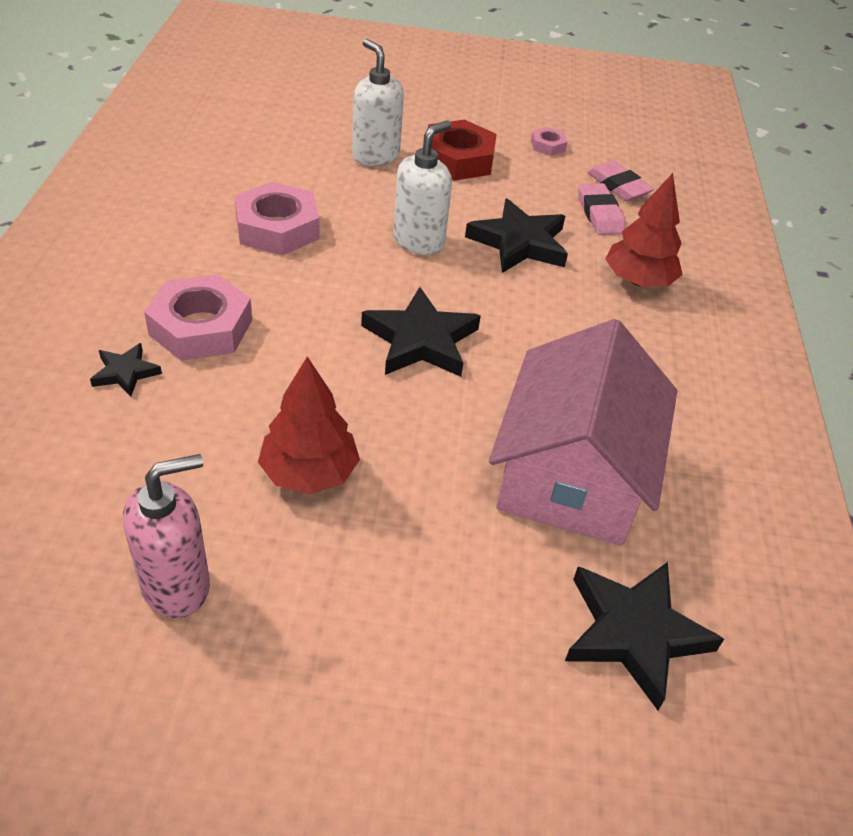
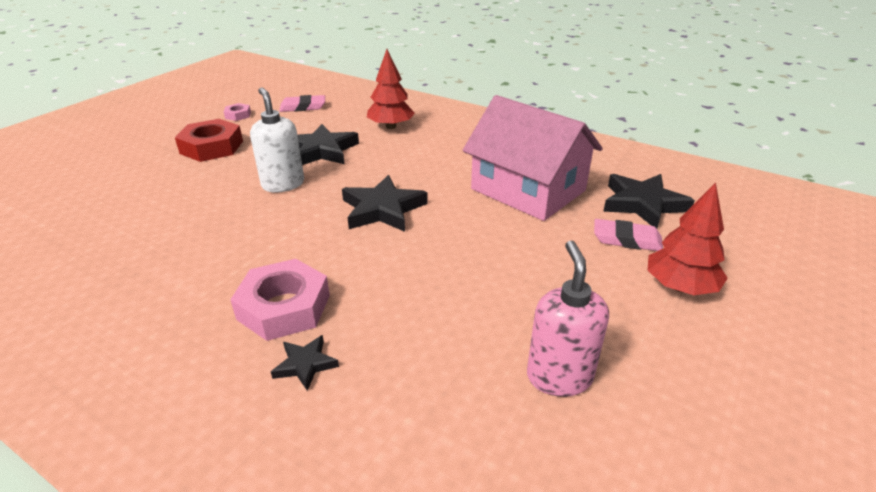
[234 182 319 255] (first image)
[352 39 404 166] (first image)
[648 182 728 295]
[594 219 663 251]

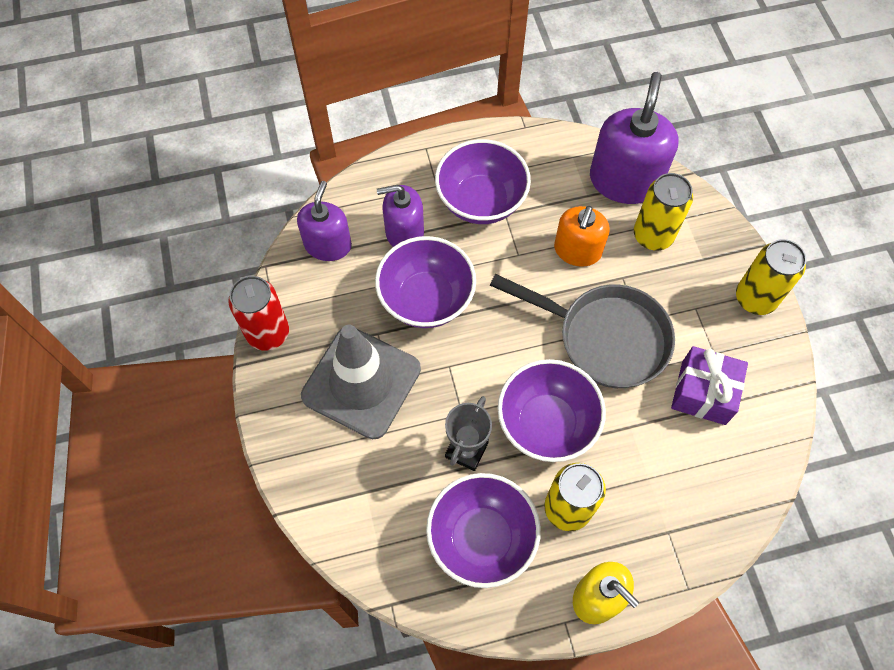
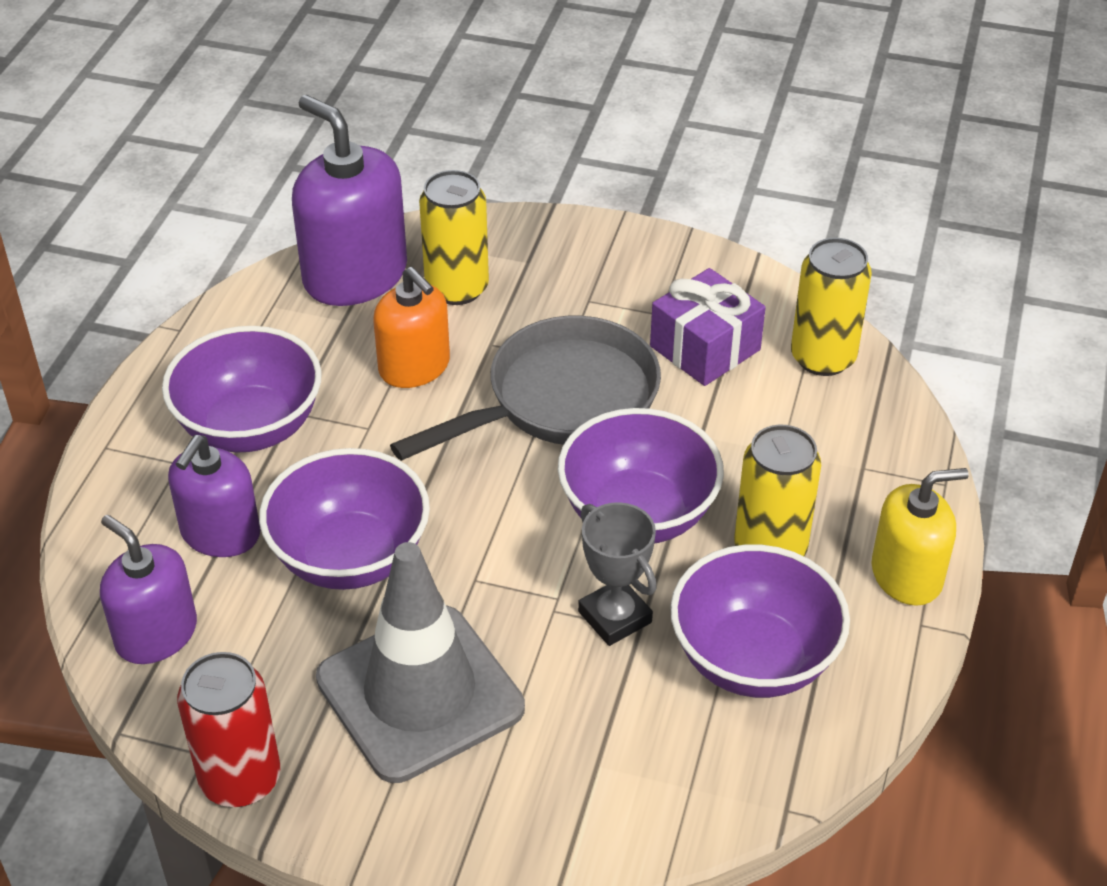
[791 238 872 376]

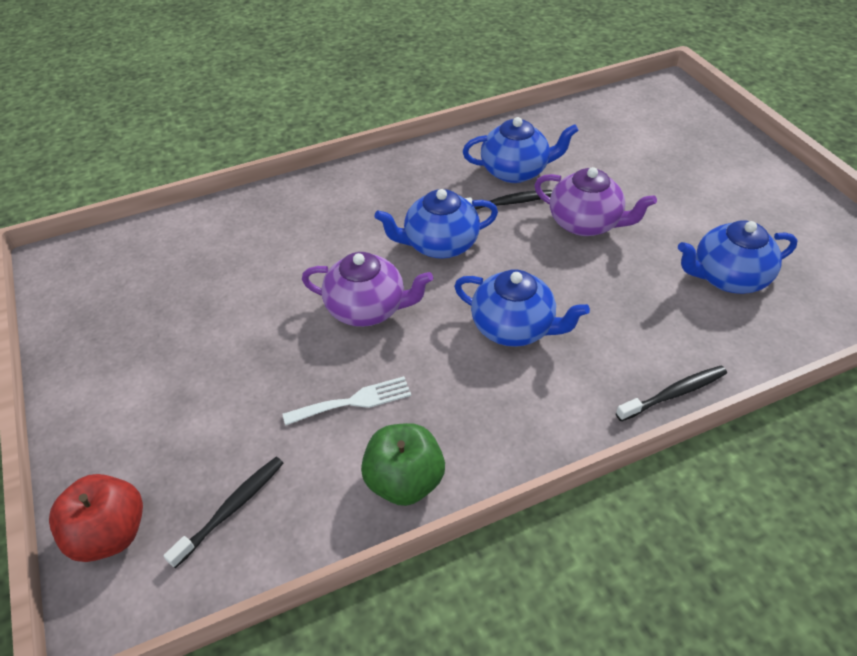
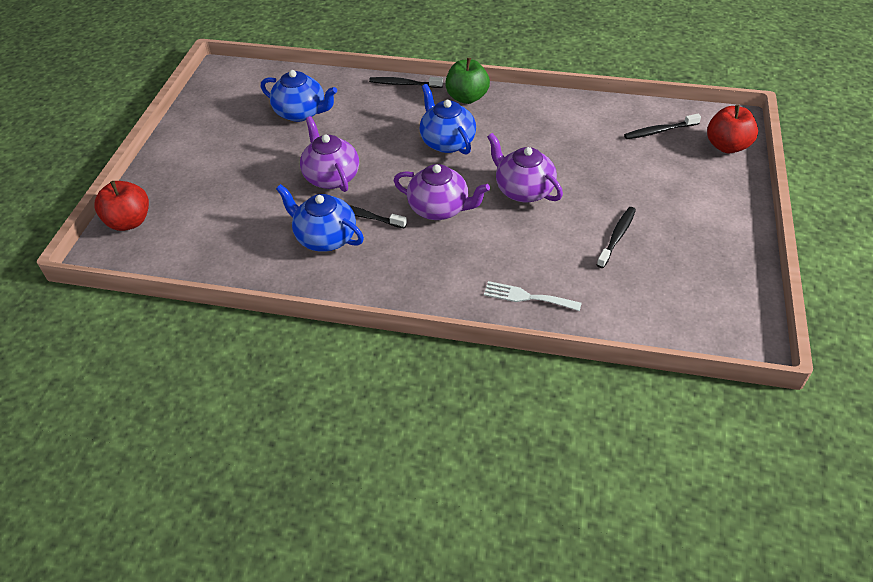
[94 181 149 231]
[597 207 636 268]
[484 281 582 311]
[445 58 490 104]
[394 164 490 220]

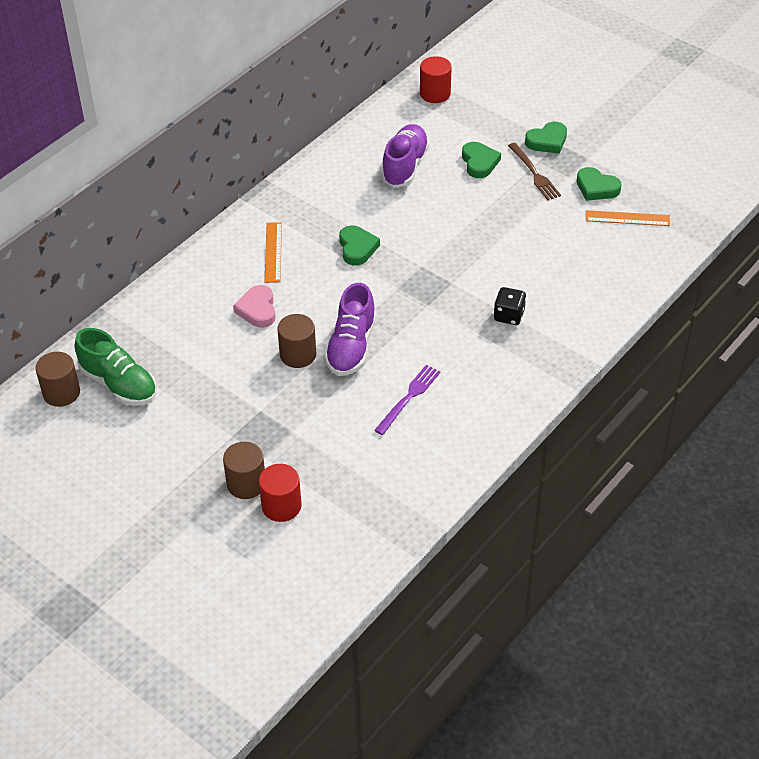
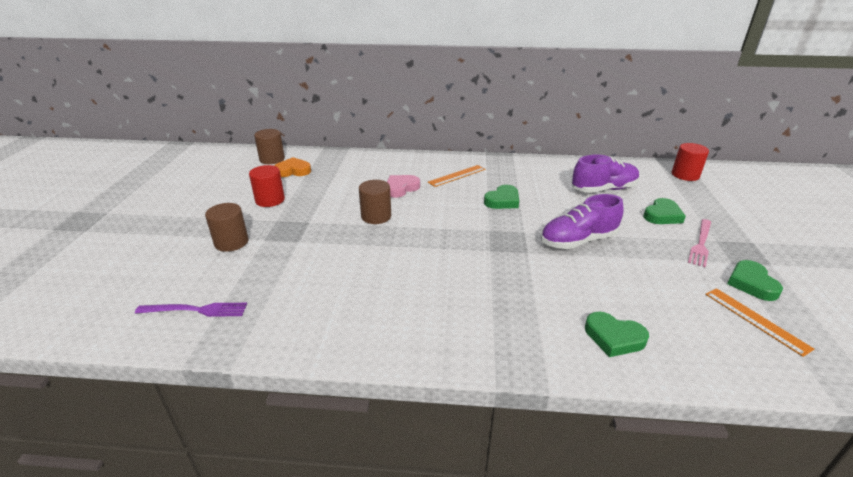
[494 287 526 325] (first image)
[249 165 285 207]
[541 194 624 249]
[135 303 247 317]
[585 312 649 357]
[274 157 311 177]
[688 219 711 267]

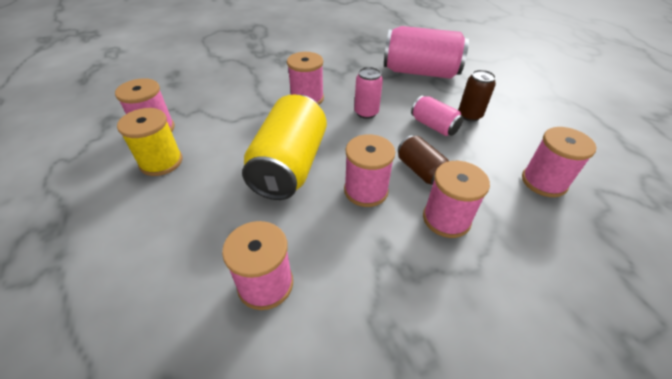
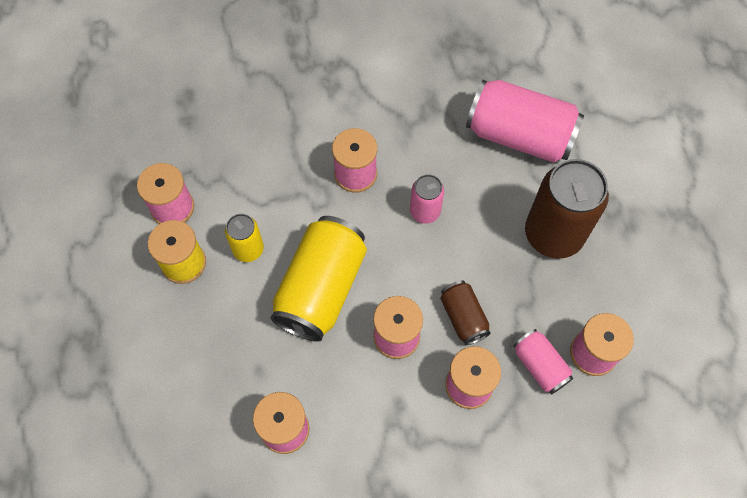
[225 214 264 262]
[513 329 573 394]
[525 159 609 259]

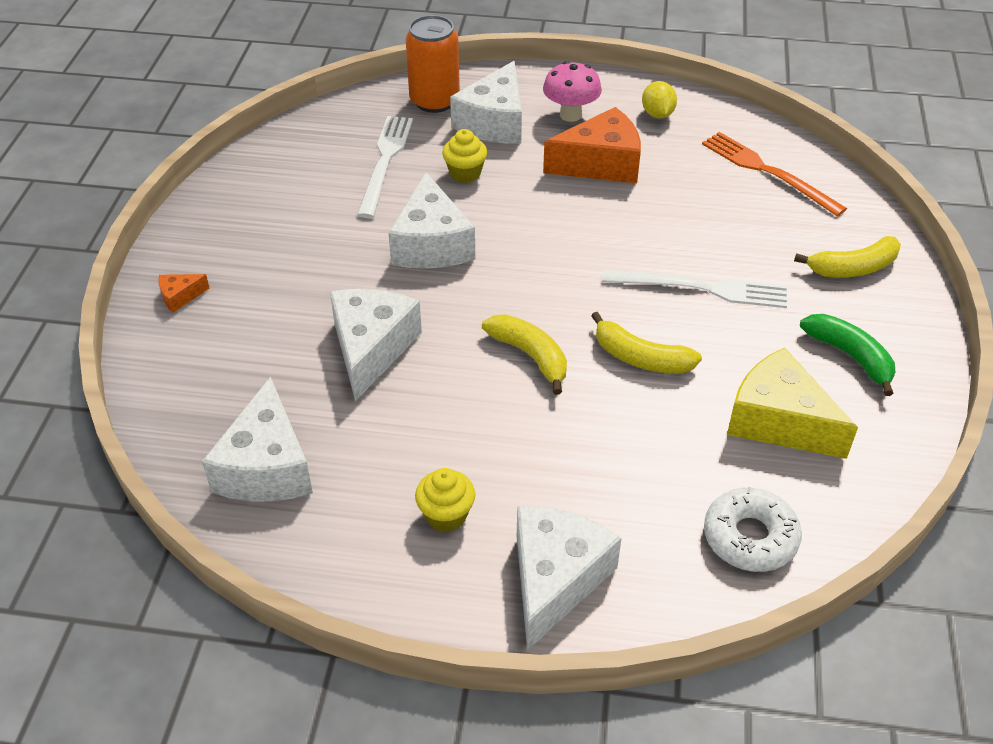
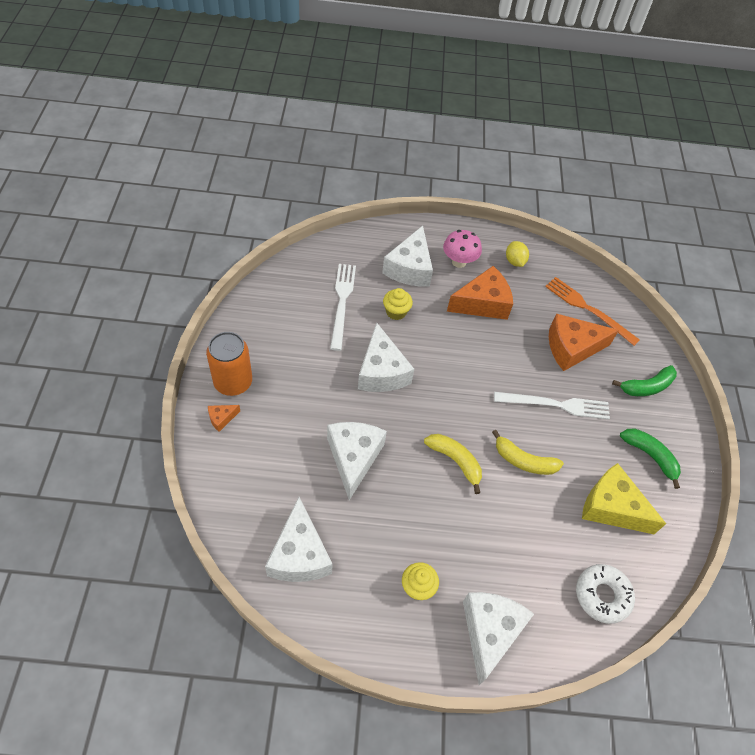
[549 313 619 371]
[206 332 252 396]
[612 365 677 396]

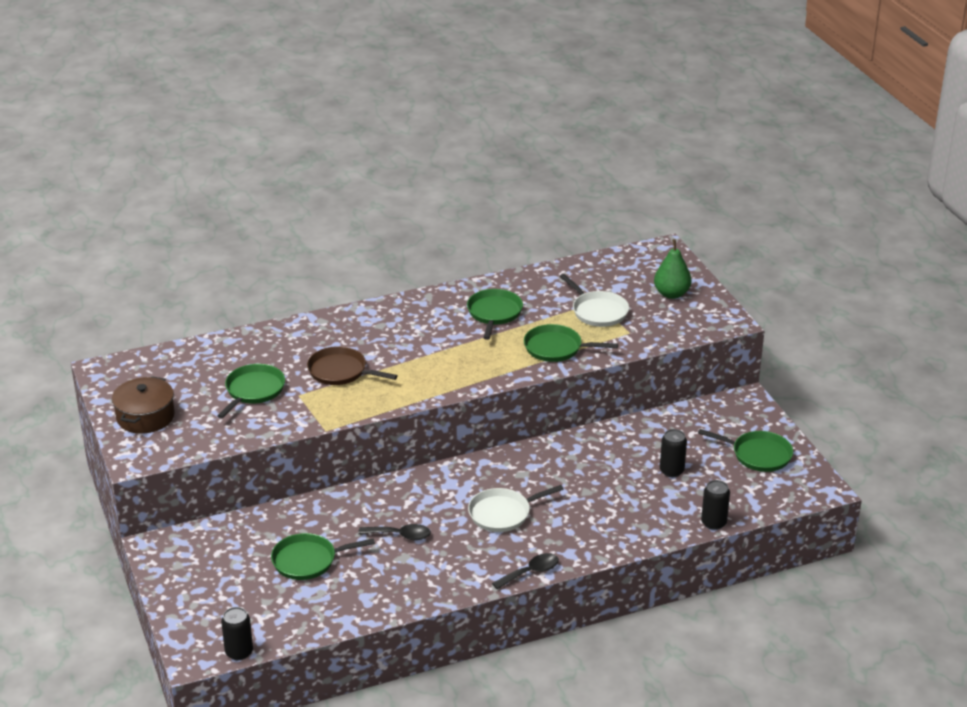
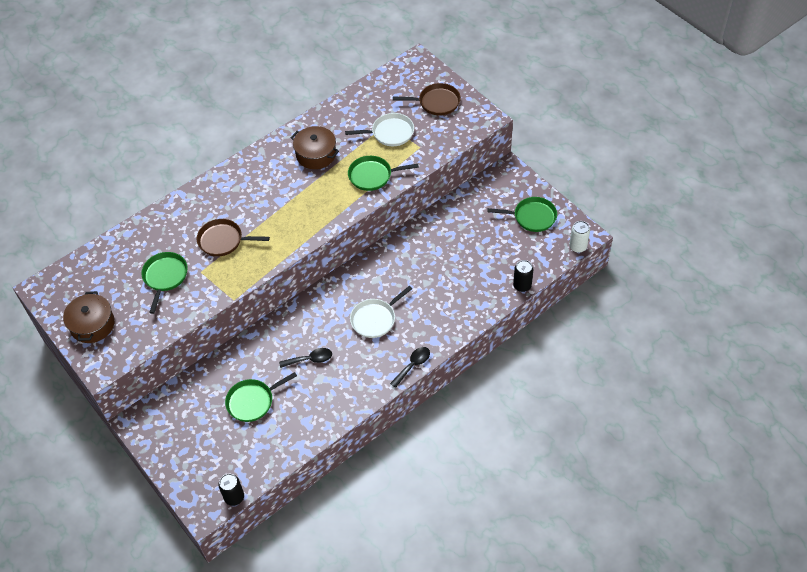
[660 429 687 477] (first image)
[569 221 590 253]
[291 126 339 169]
[393 83 461 116]
[345 113 414 146]

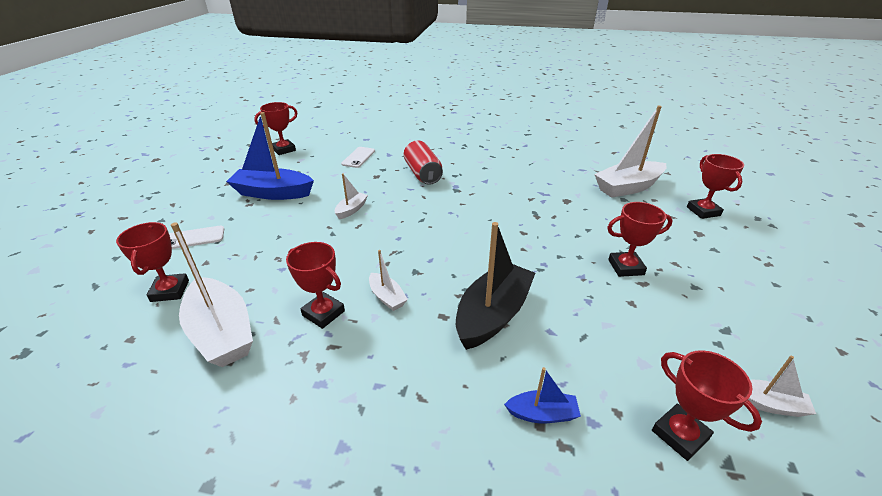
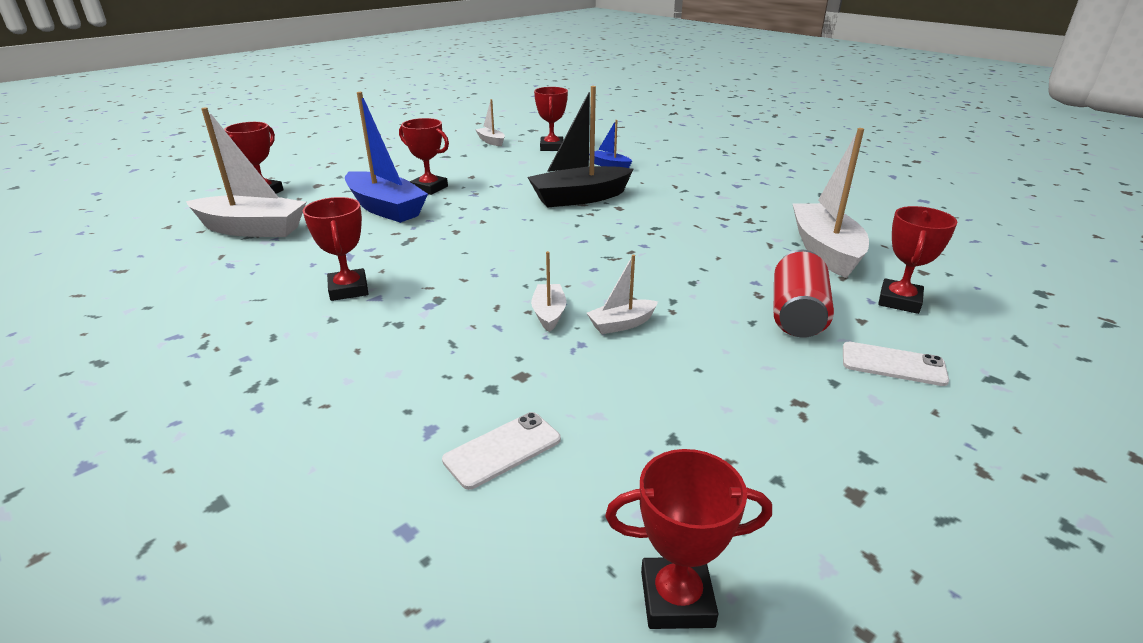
[345 92 428 223]
[303 197 368 301]
[531 251 566 332]
[773 249 834 338]

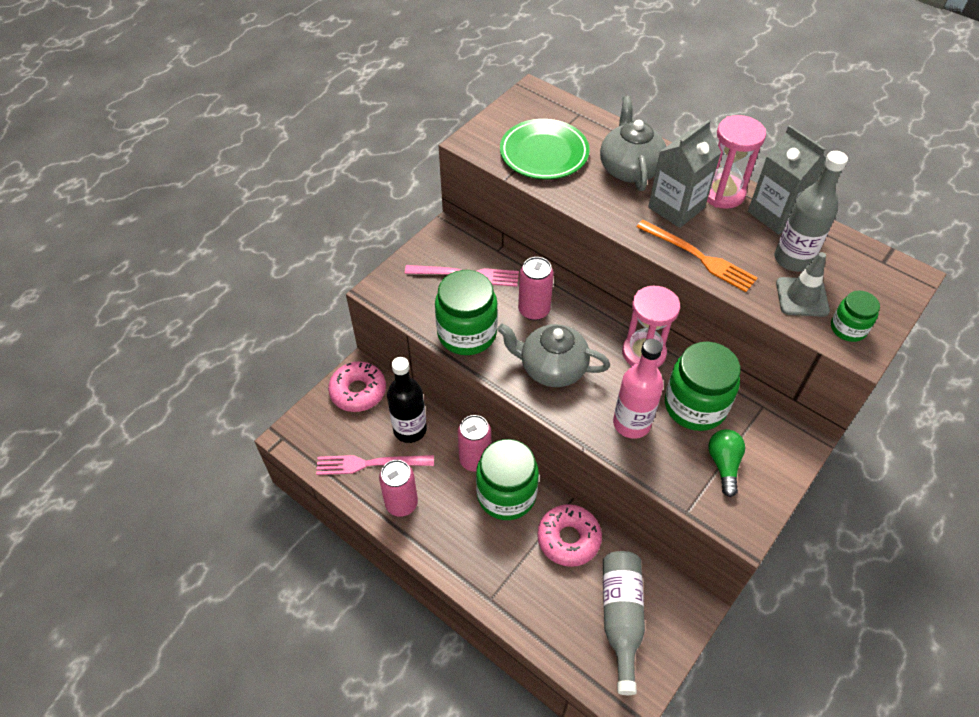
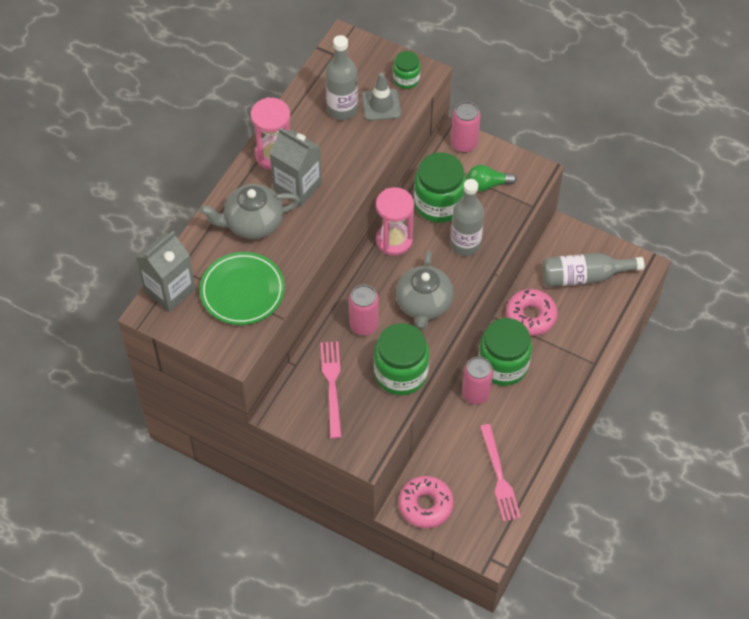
[387 357 427 443] (first image)
[637 220 757 292] (first image)
[451 101 480 153]
[136 231 195 312]
[451 179 484 256]

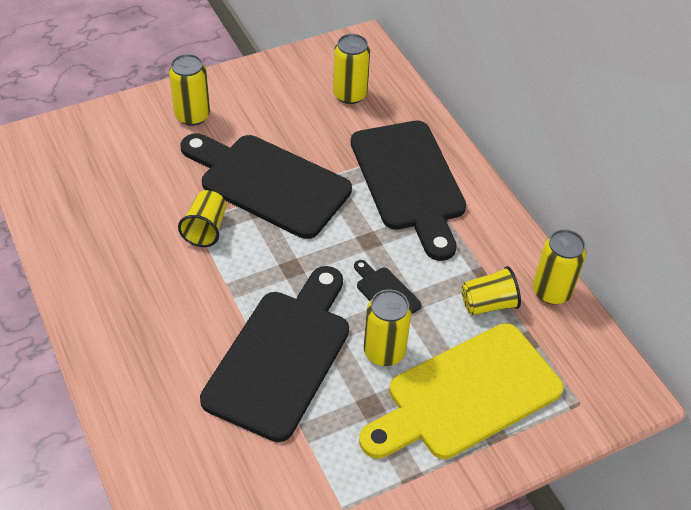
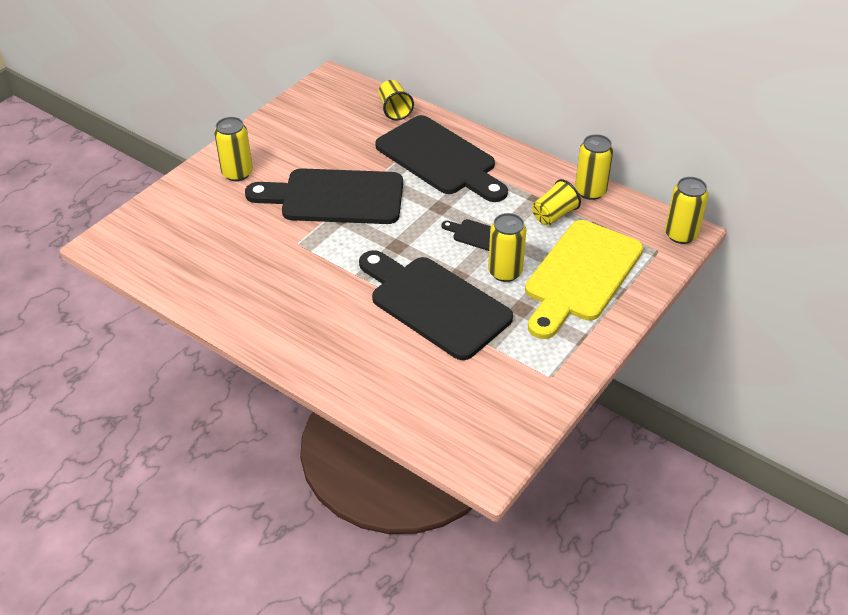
[378 80 414 120]
[665 177 708 244]
[359 250 513 360]

